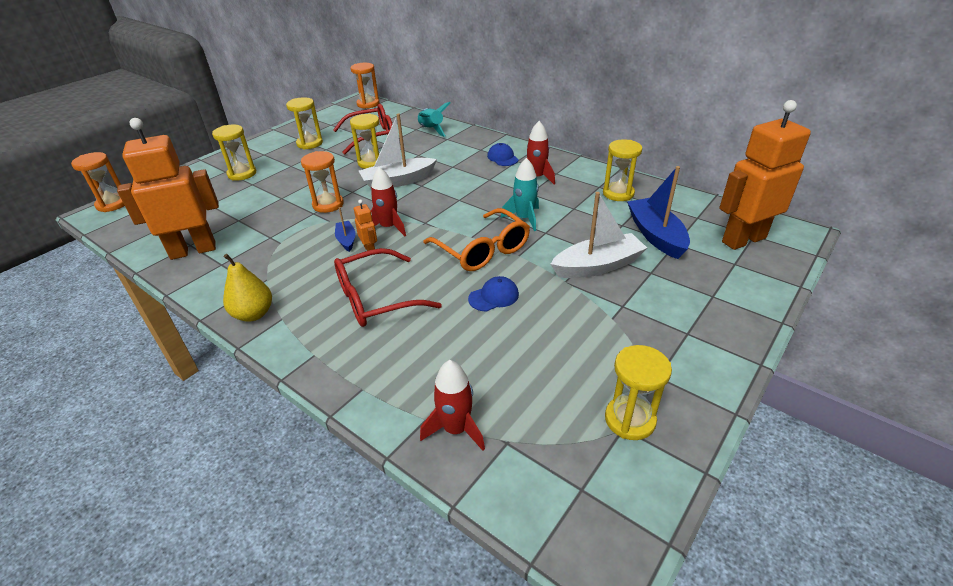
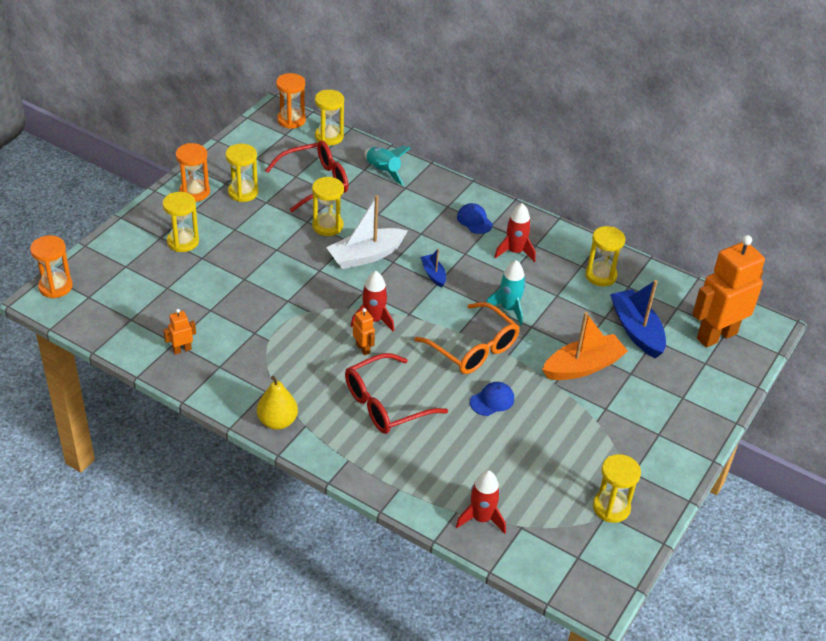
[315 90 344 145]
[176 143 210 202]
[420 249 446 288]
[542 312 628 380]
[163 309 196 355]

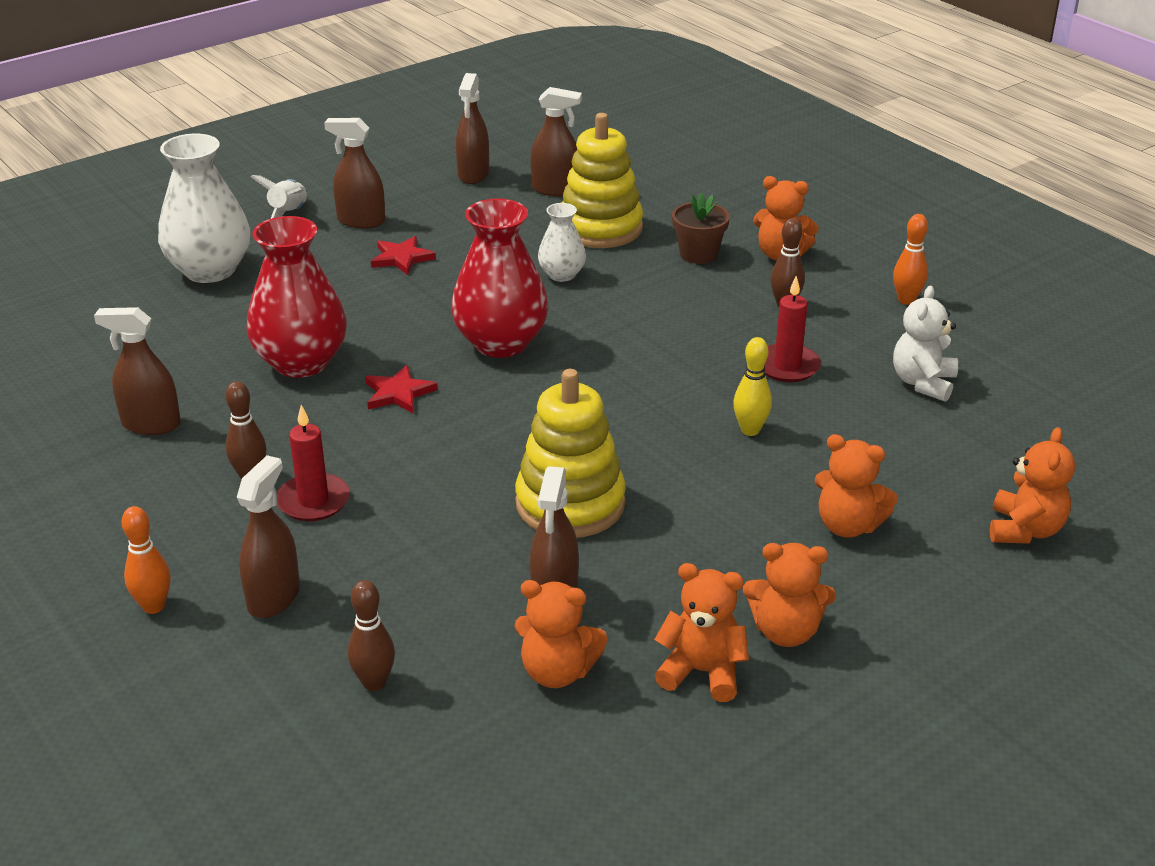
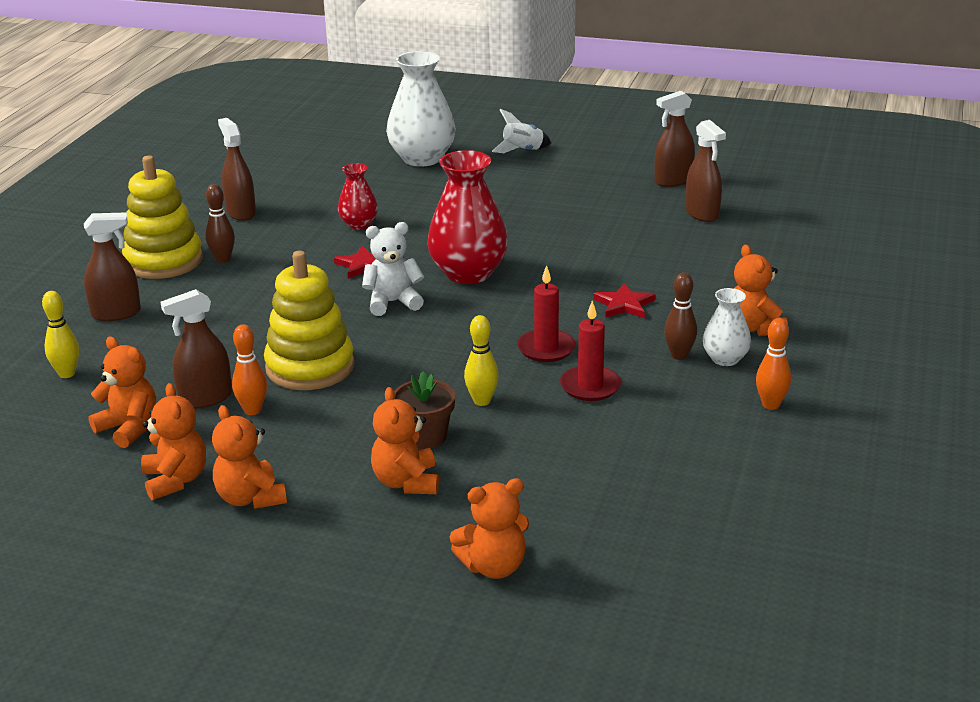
[324 118 385 229] (first image)
[232 324 267 415]
[517 265 576 362]
[593 283 656 318]
[703 288 751 366]
[122 156 203 279]
[394 371 455 449]
[362 222 424 316]
[42 291 79 378]
[88 337 156 448]
[338 163 378 230]

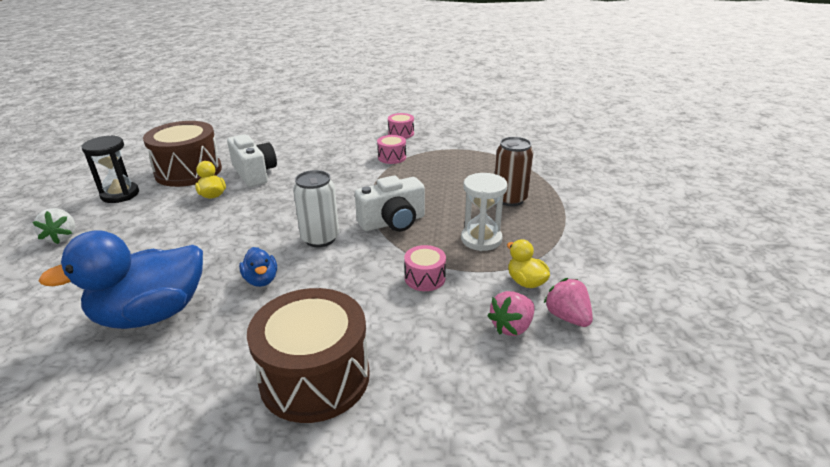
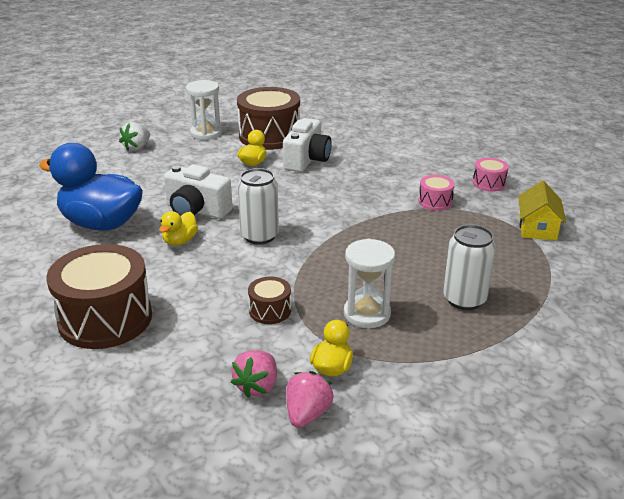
[518 181 566 241]
[164 164 232 219]
[186 80 222 140]
[159 211 198 245]
[248 276 291 324]
[443 225 496 310]
[231 350 277 398]

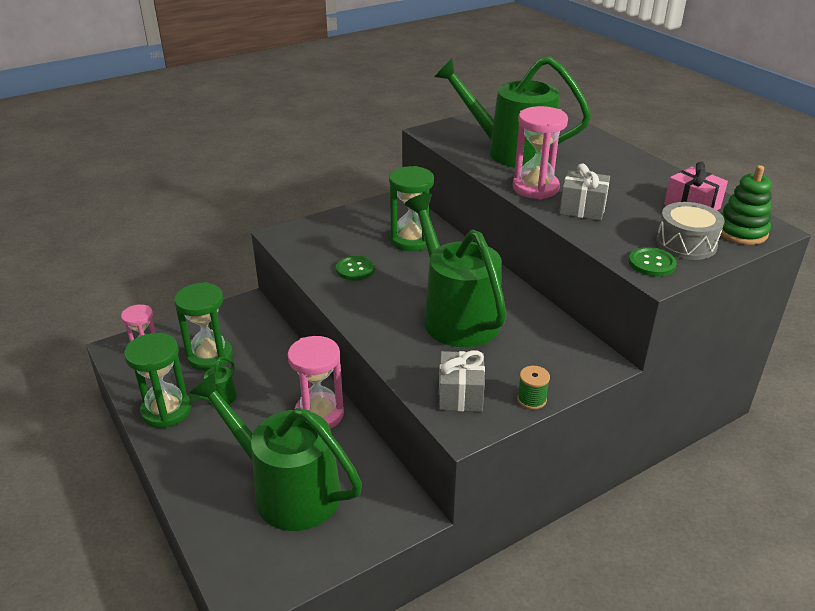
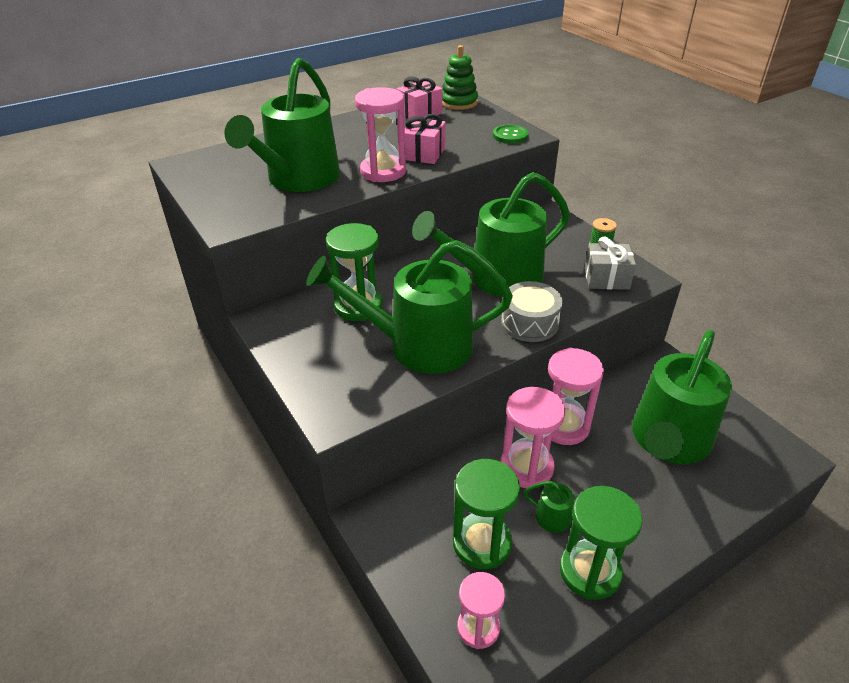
[501 387 565 488]
[501 281 563 342]
[306 240 513 374]
[405 114 446 164]

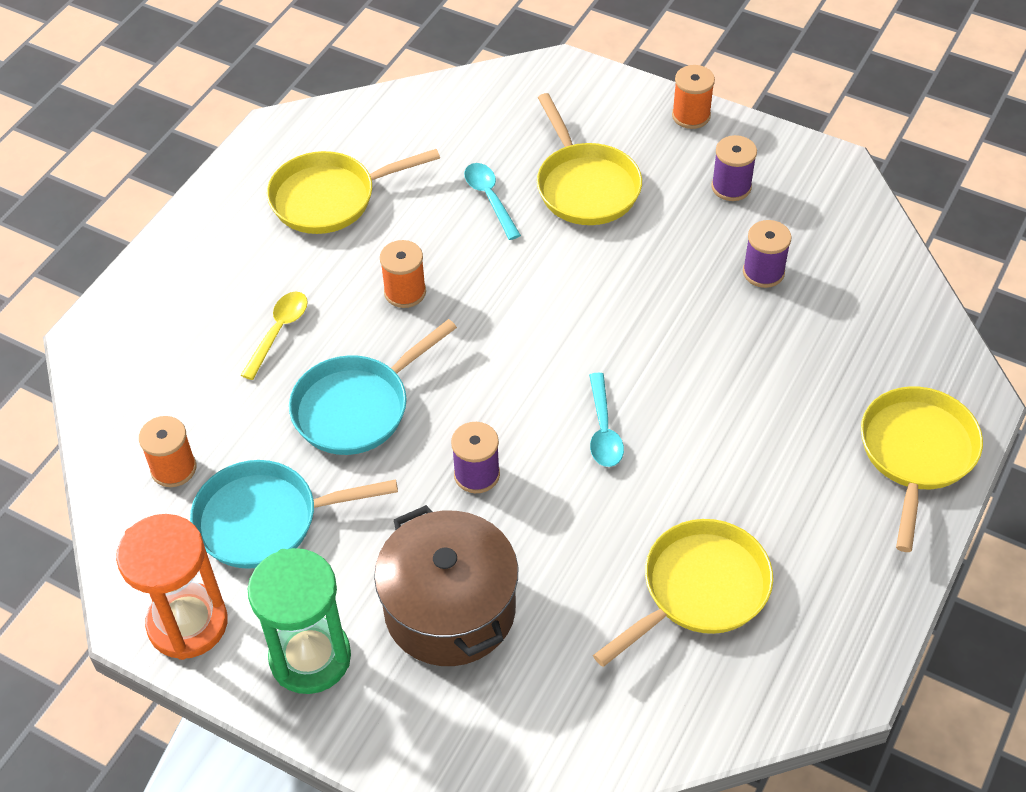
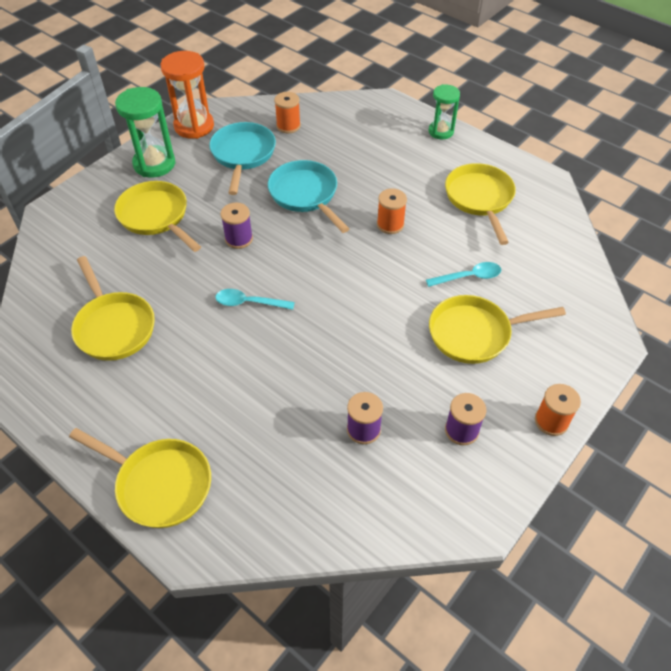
[241 292 308 380] (first image)
[429 84 460 139]
[114 181 201 252]

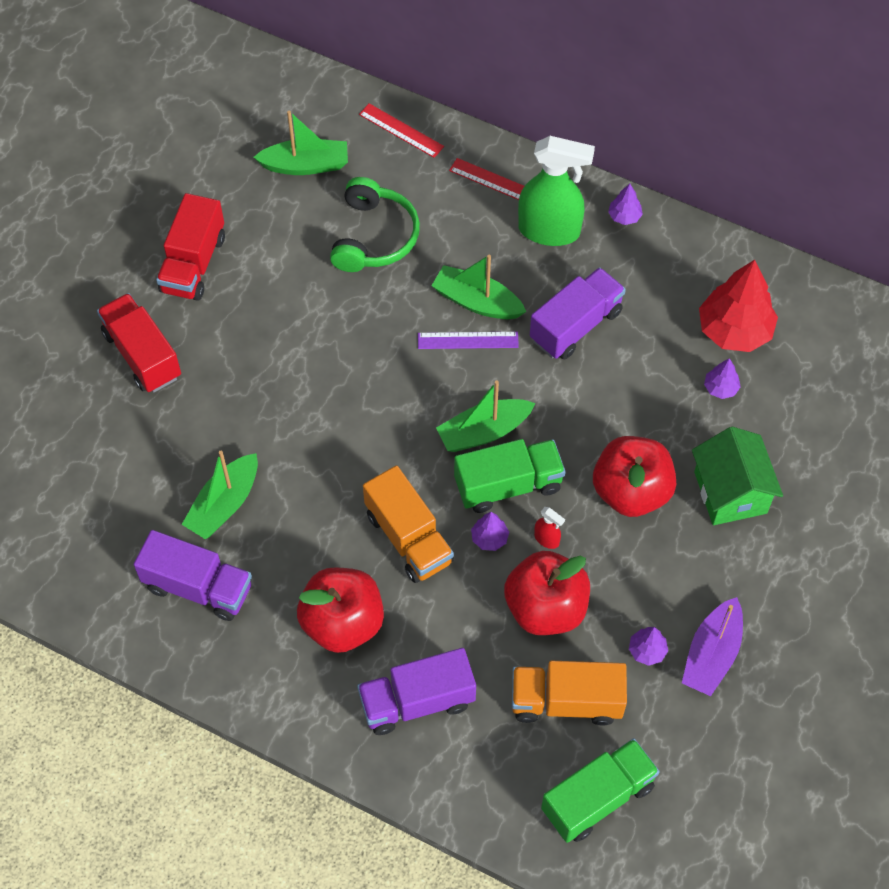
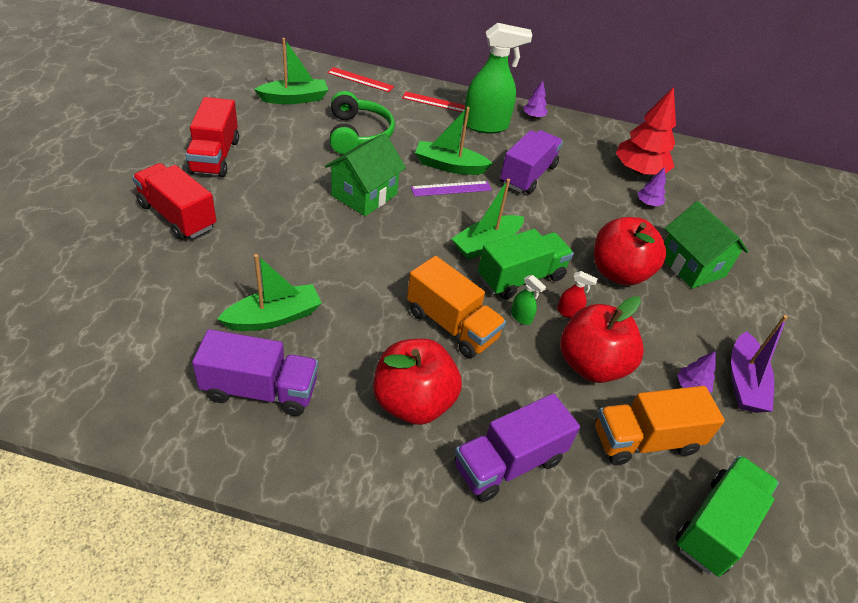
[325 133 406 216]
[511 275 546 325]
[217 254 322 331]

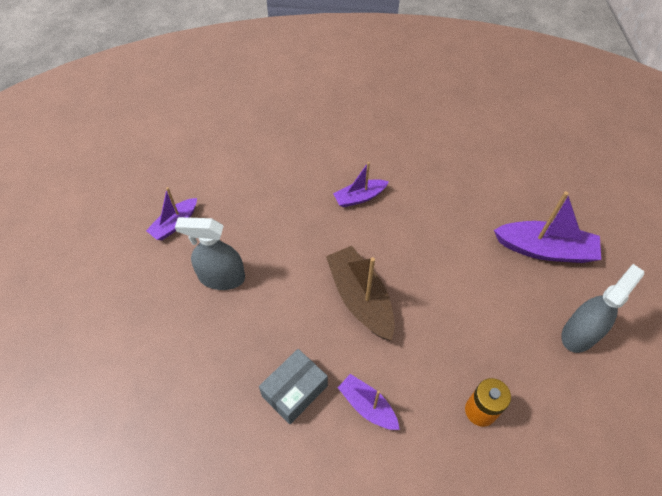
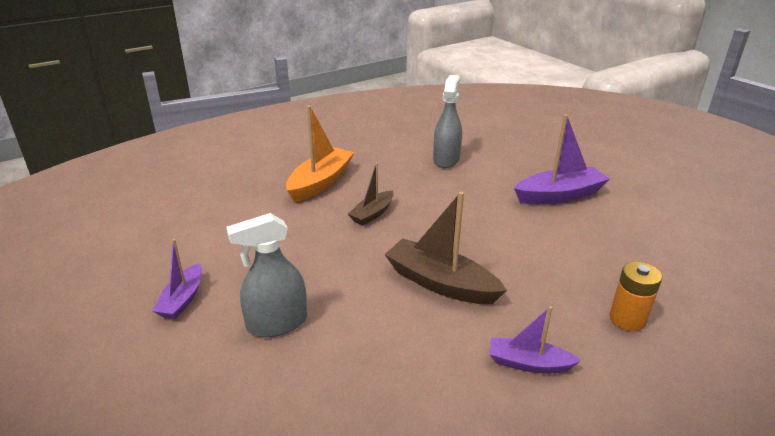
[259 349 328 424] (first image)
[286 105 354 202]
[433 75 462 168]
[348 162 394 226]

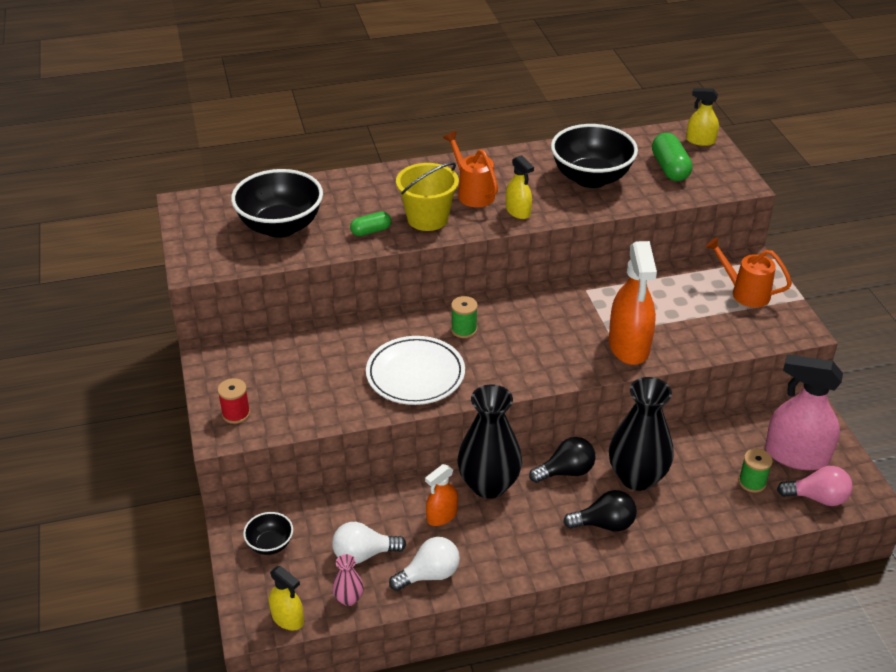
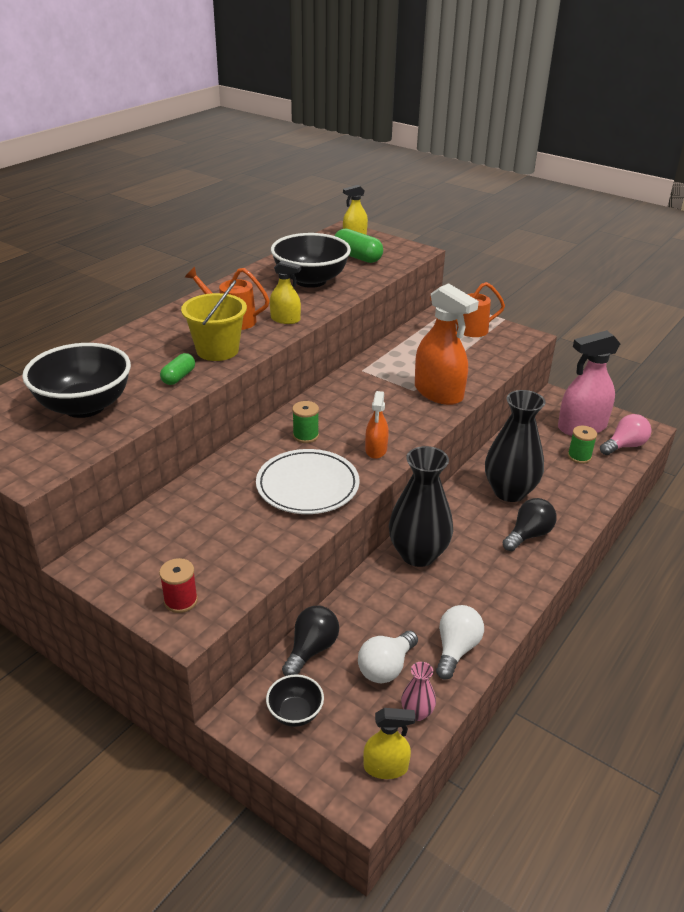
[365 391 389 459]
[282 606 339 676]

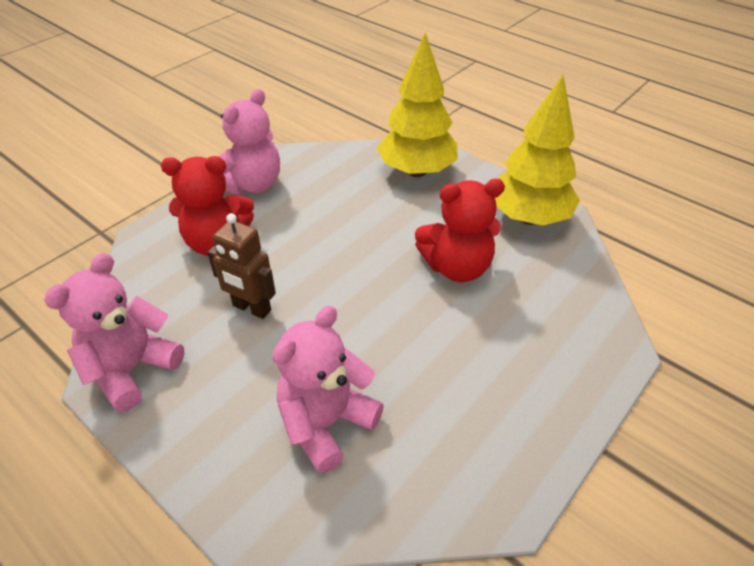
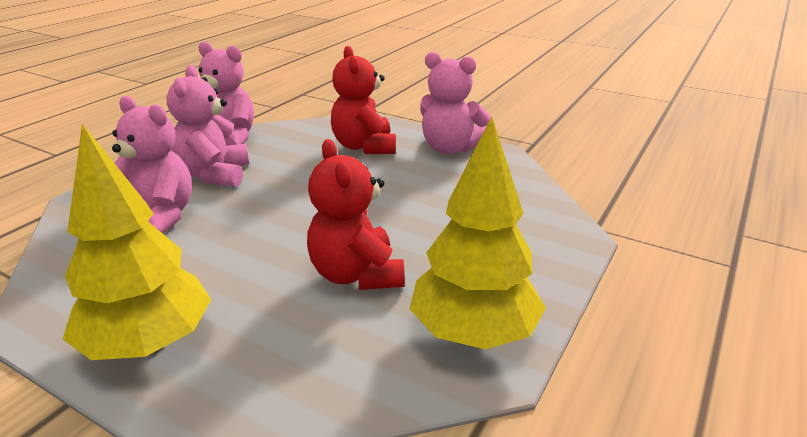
[207 213 276 319] (first image)
[167 65 249 187]
[63 124 211 360]

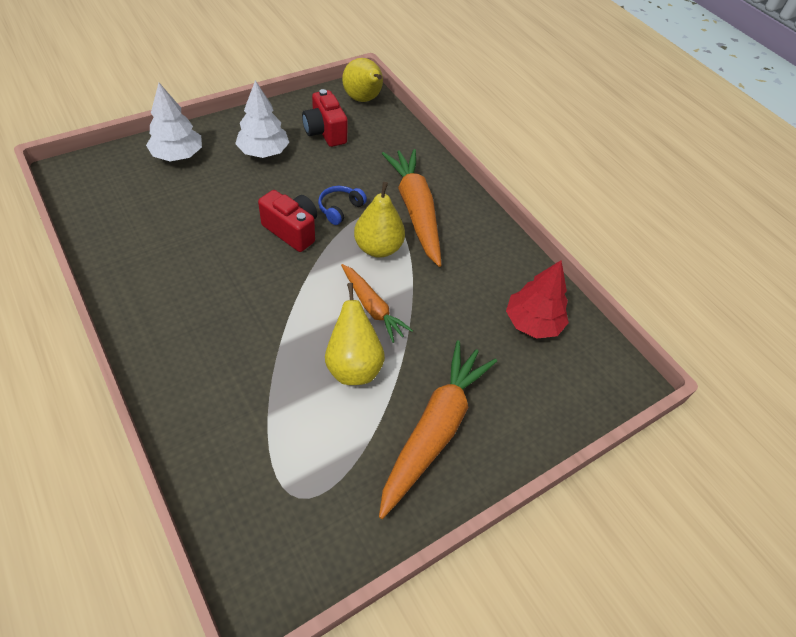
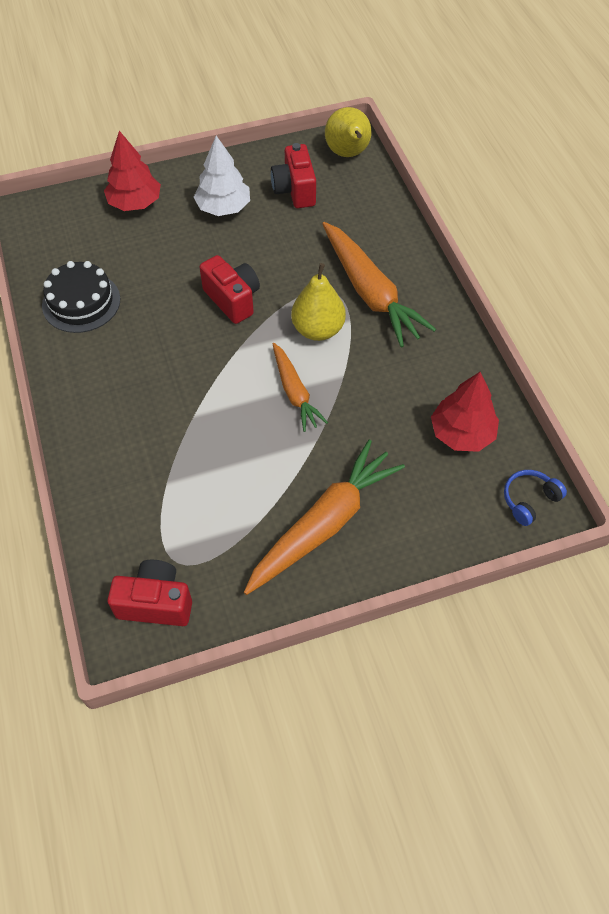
[325 283 385 385] (first image)
[42 261 120 333]
[108 560 192 626]
[504 470 567 526]
[104 131 161 211]
[322 222 436 347]

